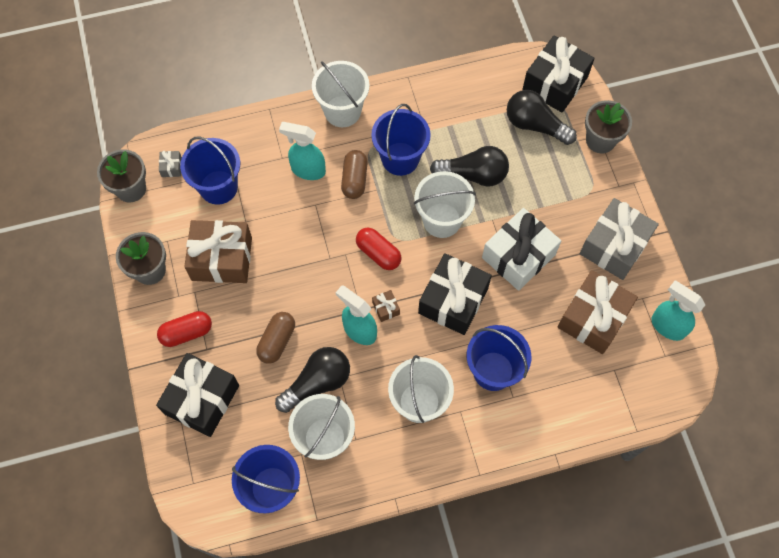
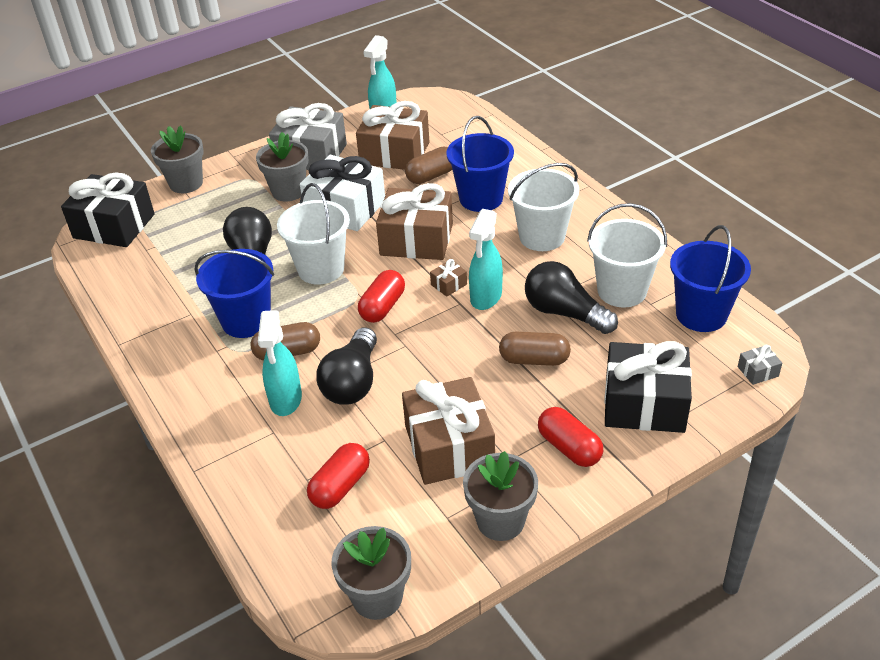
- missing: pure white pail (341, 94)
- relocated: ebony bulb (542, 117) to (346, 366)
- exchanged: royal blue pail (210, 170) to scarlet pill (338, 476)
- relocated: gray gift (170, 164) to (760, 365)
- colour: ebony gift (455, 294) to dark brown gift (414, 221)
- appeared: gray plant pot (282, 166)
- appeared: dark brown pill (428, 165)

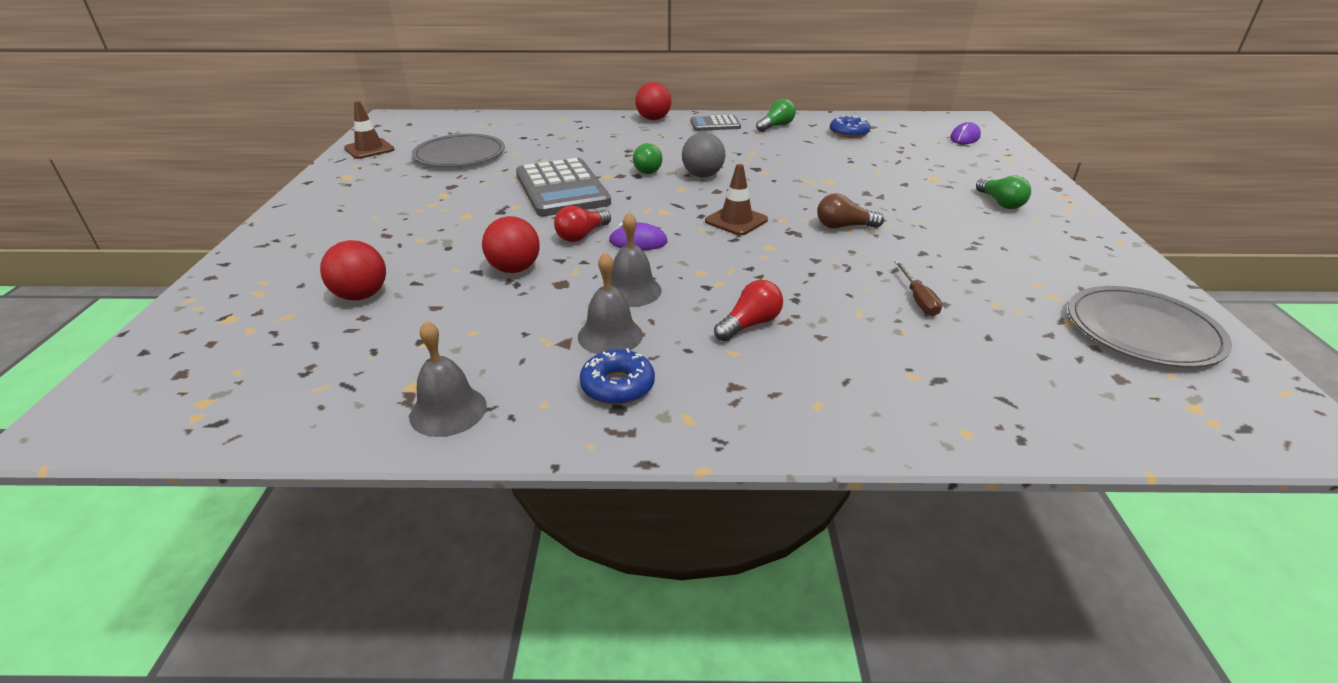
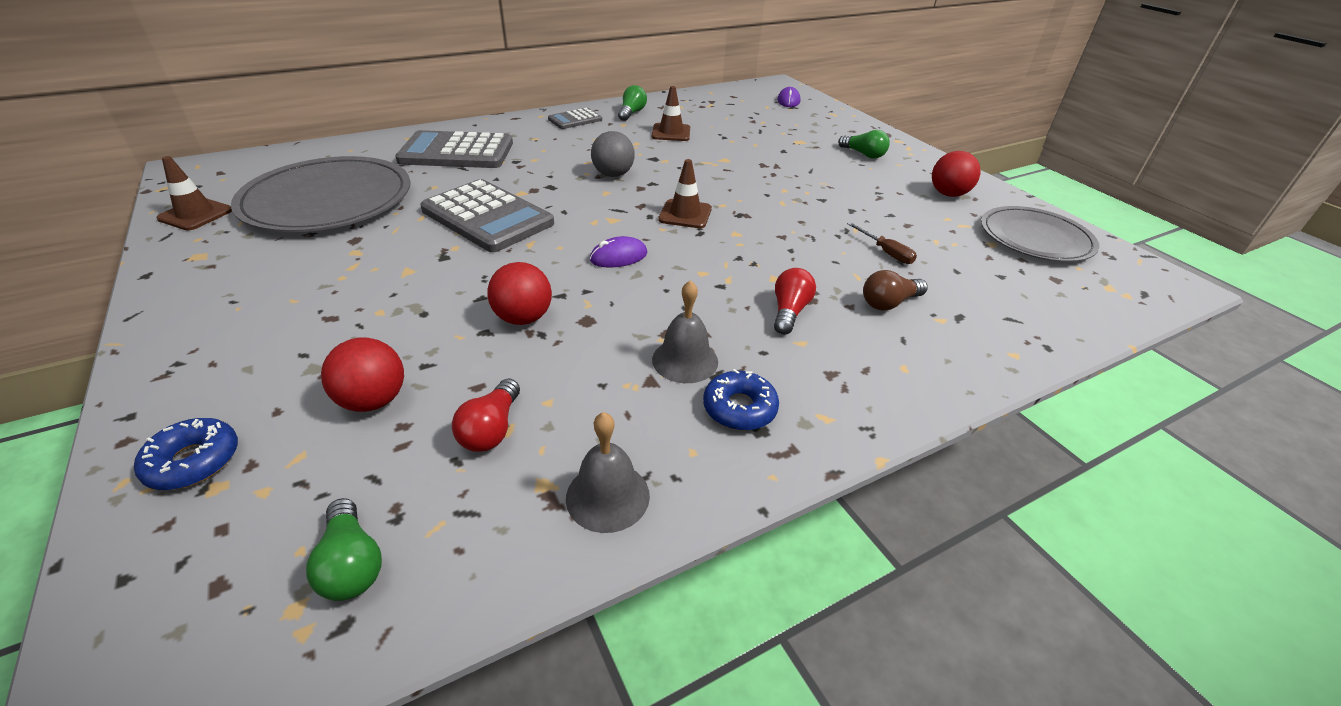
- relocated: scarlet sphere (653, 101) to (956, 174)
- relocated: royal blue donut (850, 127) to (186, 454)
- size: gray plate (458, 150) = (321, 194) x1.52
- relocated: leaf-green bulb (648, 158) to (344, 549)
- relocated: dark brown bulb (850, 211) to (895, 290)
- relocated: scarlet bulb (582, 224) to (486, 415)
- missing: gray school bell (636, 259)
- appeared: dark brown safety cone (671, 113)
- appeared: gray adding machine (454, 149)

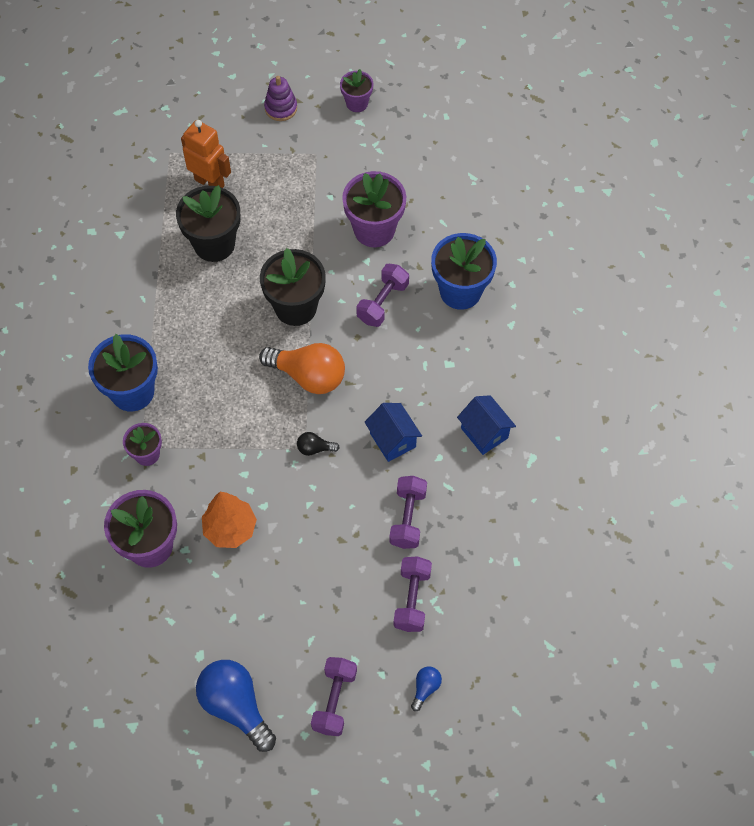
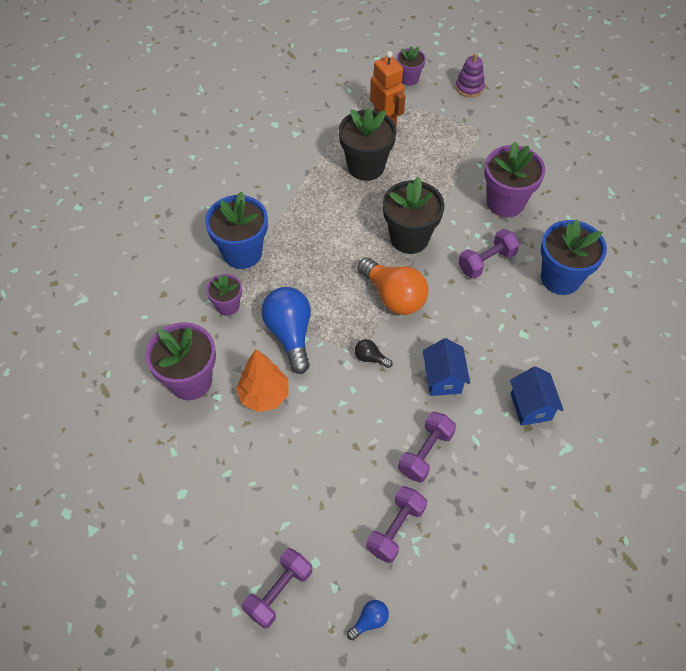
- relocated: purple plant pot (356, 90) to (411, 66)
- relocated: royal blue bulb (236, 706) to (286, 330)

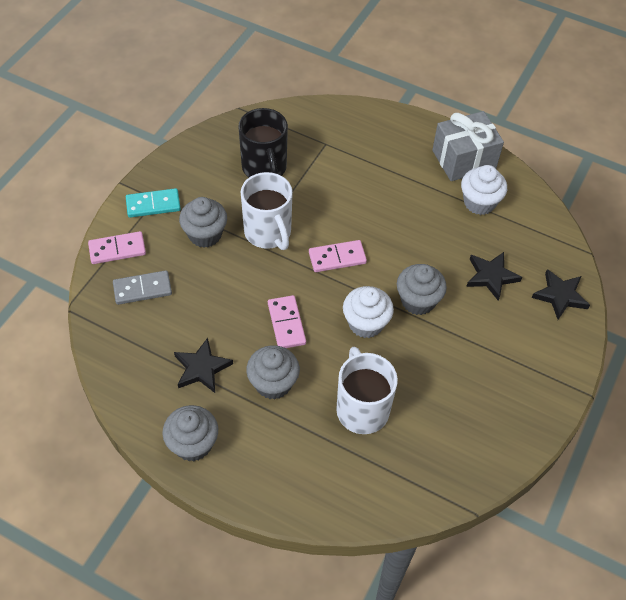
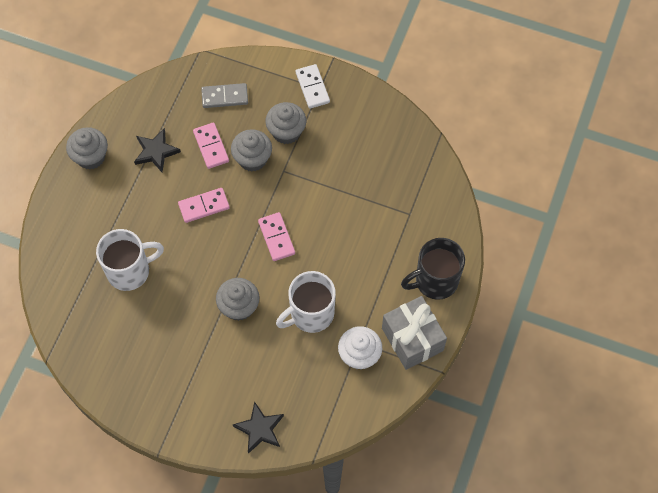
- relocated: ebony mug (263, 142) to (433, 269)
- relocated: pure white mug (267, 211) to (306, 302)
- colour: turquoise domino piece (153, 203) to pure white domino piece (313, 86)
- relocated: pink domino piece (117, 247) to (211, 145)
- missing: ebony five-pointed star (494, 276)
- spun: gray domino piece (142, 287) = (224, 95) 75 degrees counterclockwise
- missing: pure white fairy cake (368, 312)
- relocated: gray fairy cake (273, 372) to (251, 150)

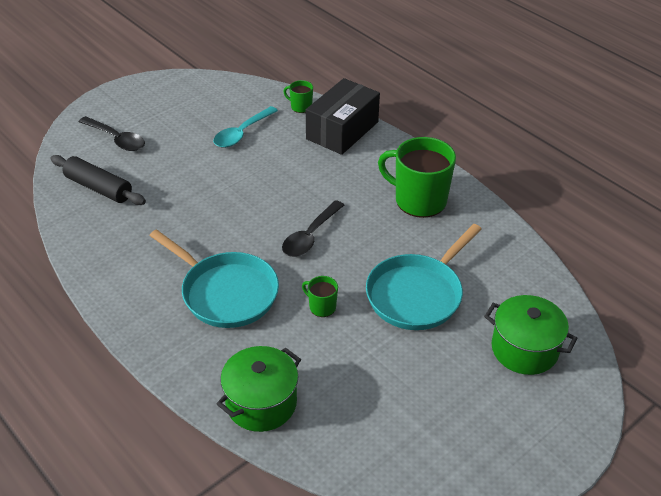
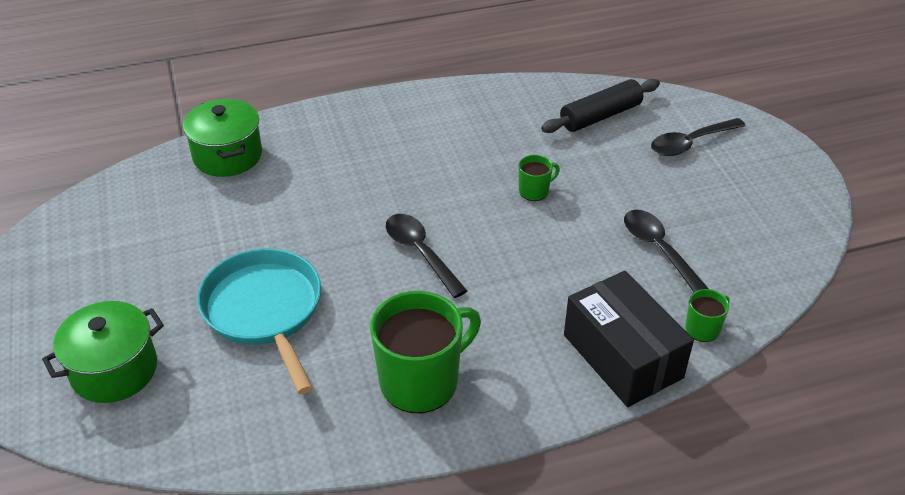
- colour: turquoise tablespoon (245, 127) to ebony tablespoon (666, 251)
- missing: turquoise skillet (214, 278)
- relocated: leaf-green mug (320, 296) to (539, 178)

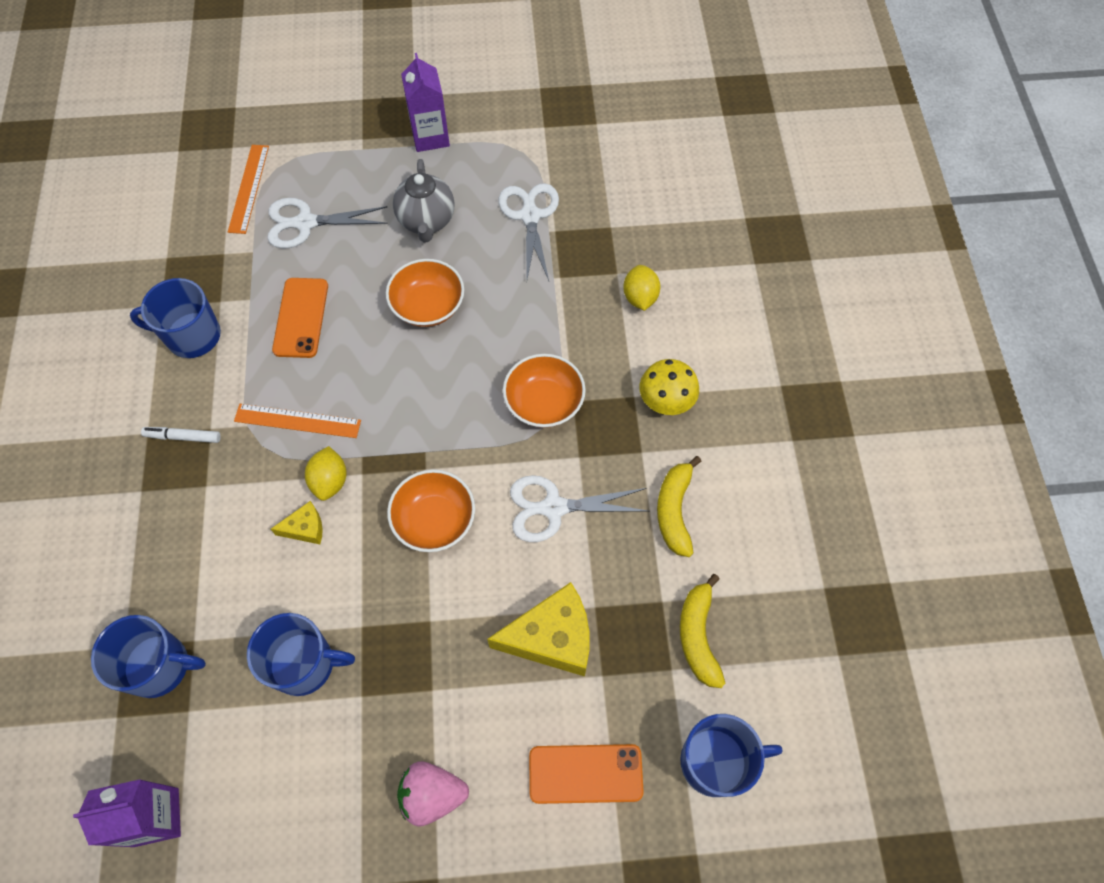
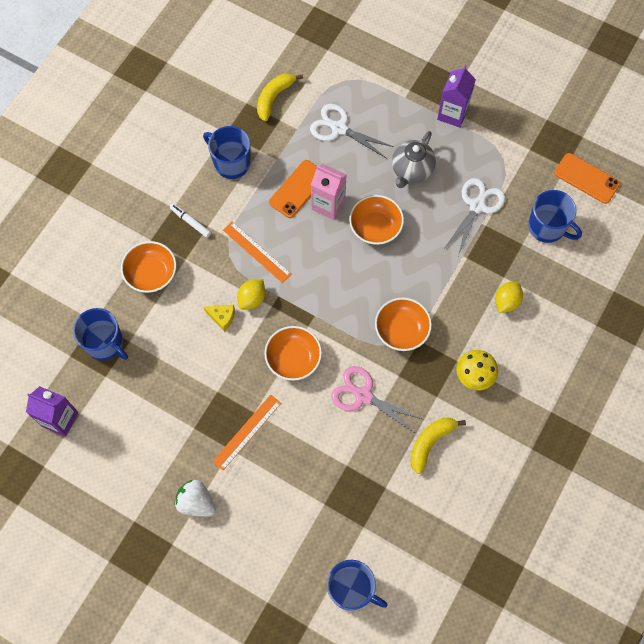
- relocated: orange measuring stick (248, 189) to (246, 432)
- colour: pure white shears (579, 508) to pink shears (376, 400)
- relocated: bright yellow toy banana (702, 631) to (280, 97)
- missing: bright yellow piece of cheese (538, 629)
- relocated: royal blue mug (301, 654) to (555, 216)
- relocated: orange phone (586, 774) to (587, 178)
- colour: pink berry (433, 794) to pure white berry (195, 498)
- appeared: pink juice carton (329, 192)
- appeared: orange serving bowl (148, 267)

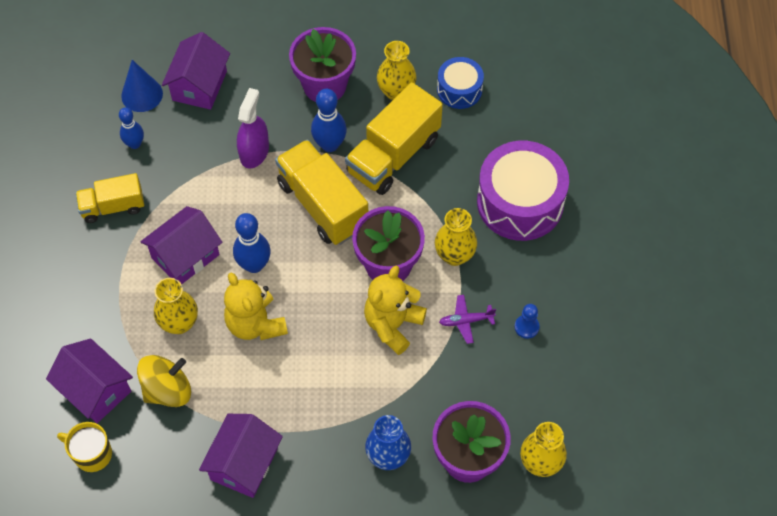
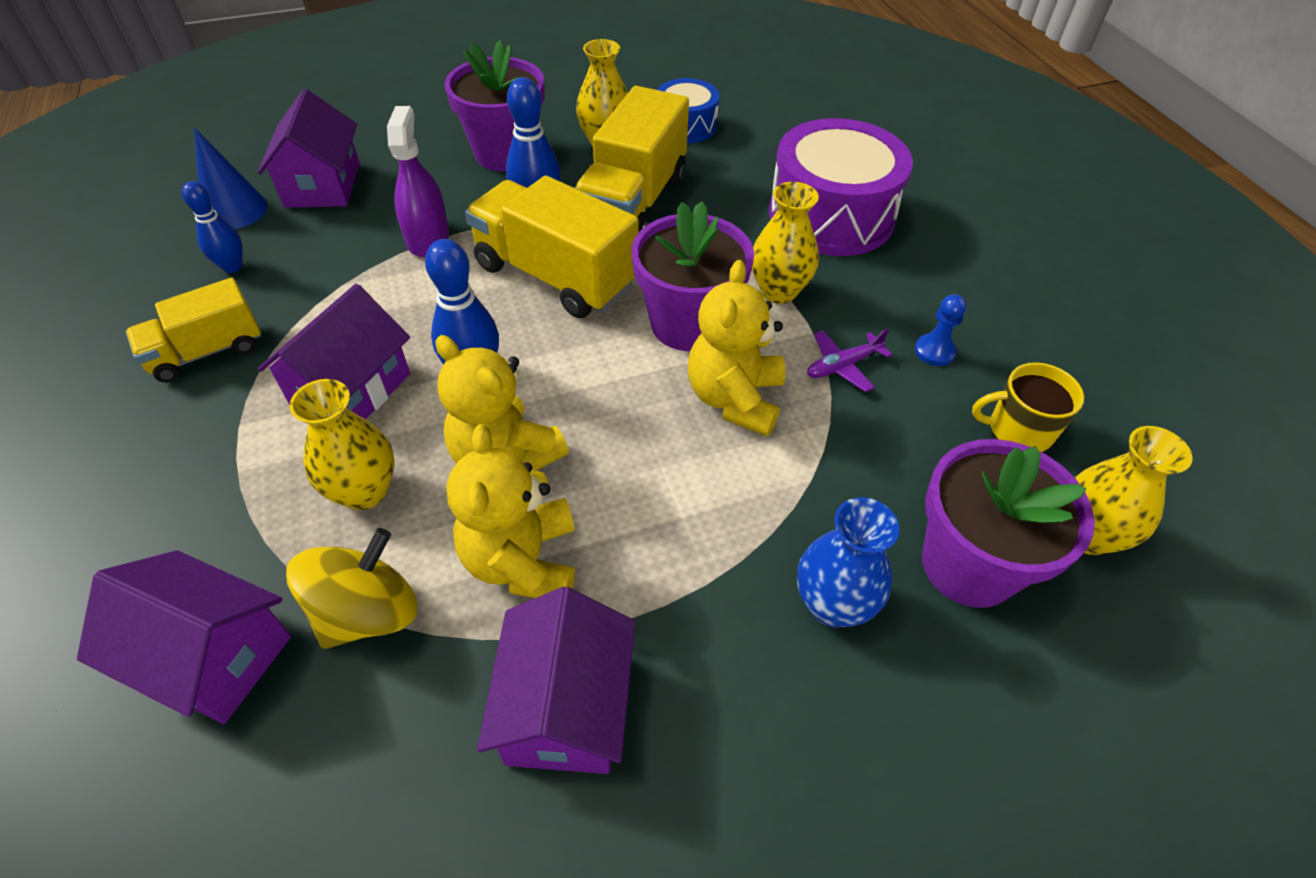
- relocated: bright yellow mug (84, 447) to (1028, 407)
- appeared: bright yellow teddy (510, 511)

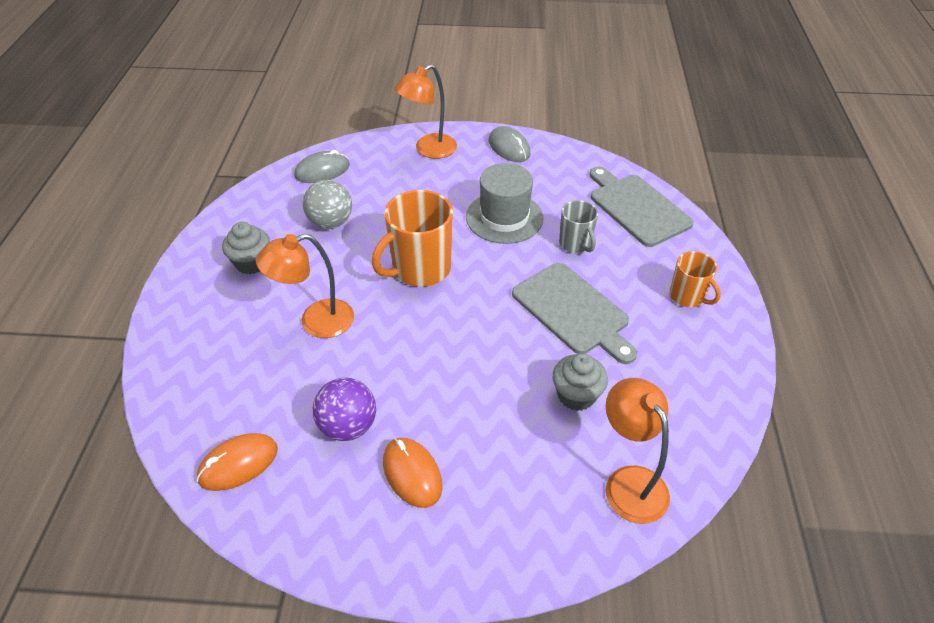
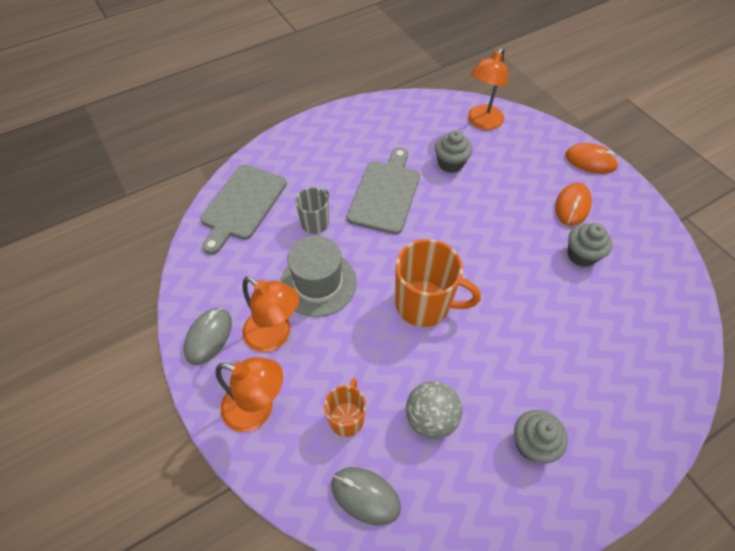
- relocated: orange lamp (305, 286) to (270, 314)
- relocated: orange mug (695, 279) to (345, 408)
- exchanged: purple sphere (344, 409) to gray fairy cake (589, 245)
- relocated: orange computer mouse (237, 462) to (592, 158)

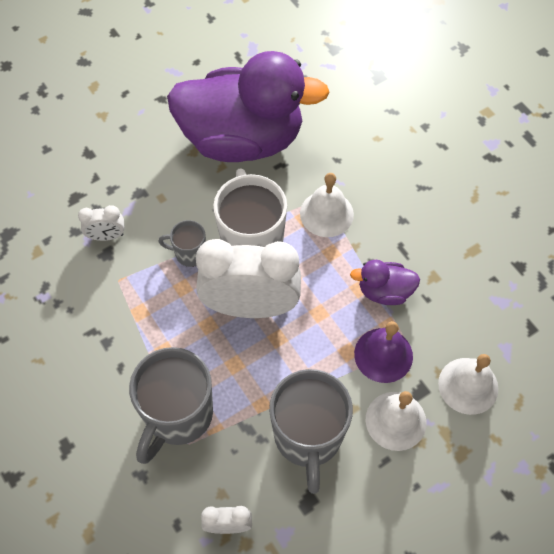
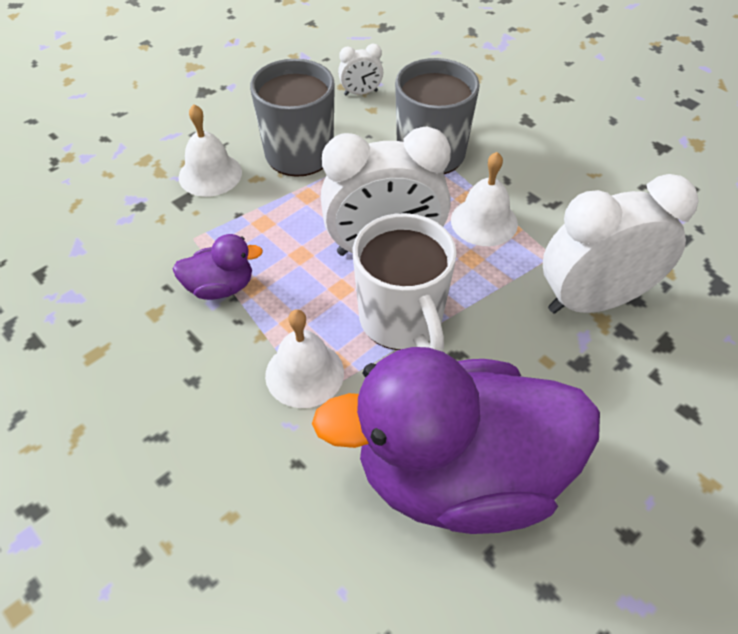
- size: pure white clock (101, 223) = (621, 244) x2.25
- missing: gray mug (182, 243)
- missing: purple school bell (383, 352)
- relocated: pure white school bell (468, 384) to (484, 199)

